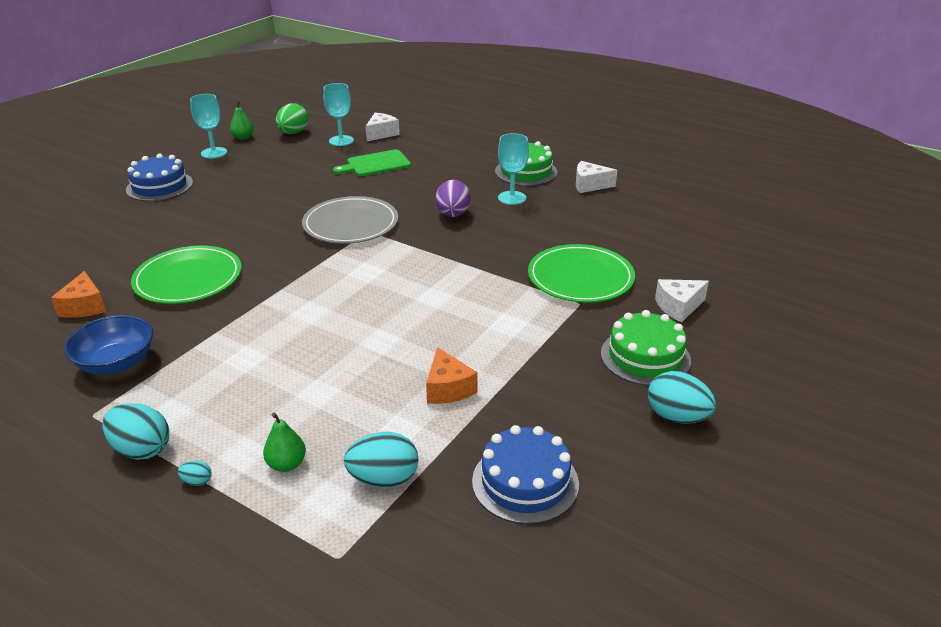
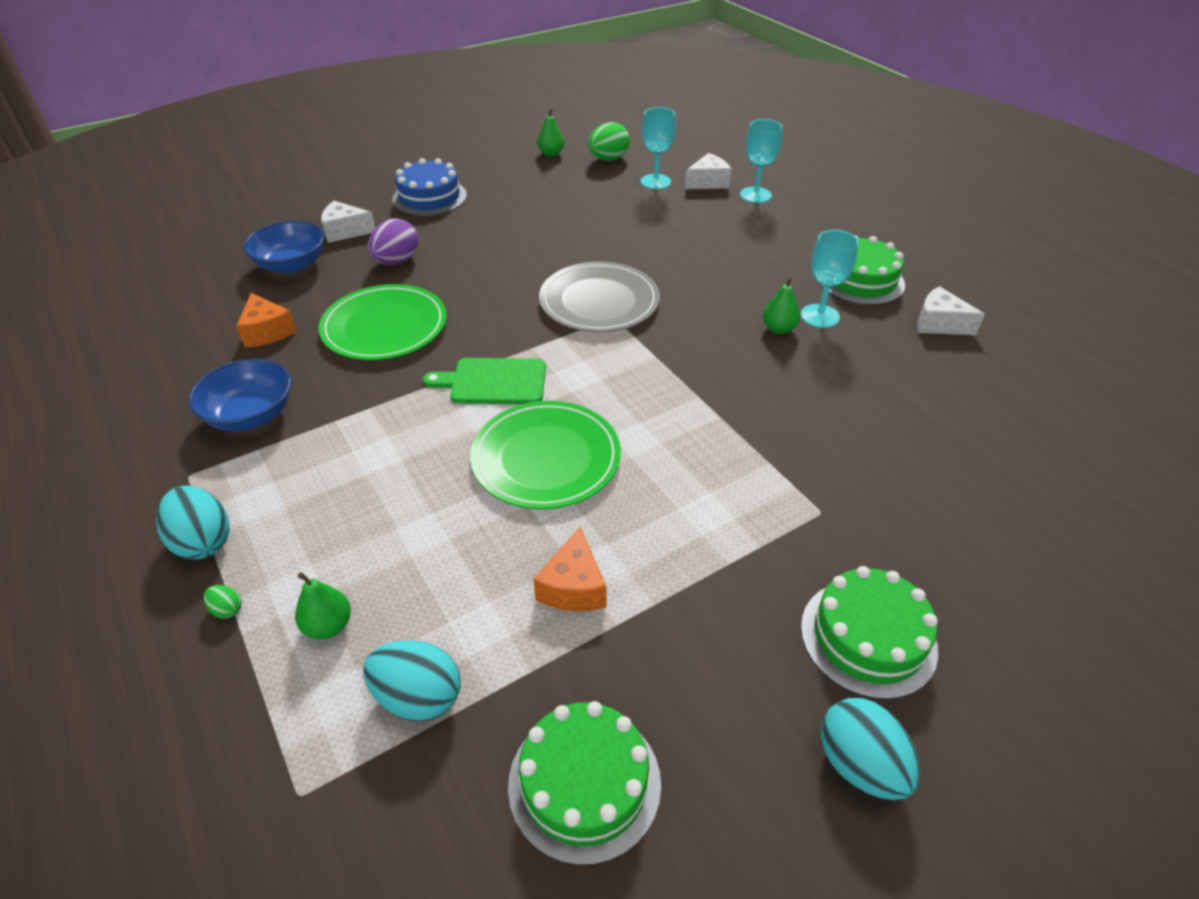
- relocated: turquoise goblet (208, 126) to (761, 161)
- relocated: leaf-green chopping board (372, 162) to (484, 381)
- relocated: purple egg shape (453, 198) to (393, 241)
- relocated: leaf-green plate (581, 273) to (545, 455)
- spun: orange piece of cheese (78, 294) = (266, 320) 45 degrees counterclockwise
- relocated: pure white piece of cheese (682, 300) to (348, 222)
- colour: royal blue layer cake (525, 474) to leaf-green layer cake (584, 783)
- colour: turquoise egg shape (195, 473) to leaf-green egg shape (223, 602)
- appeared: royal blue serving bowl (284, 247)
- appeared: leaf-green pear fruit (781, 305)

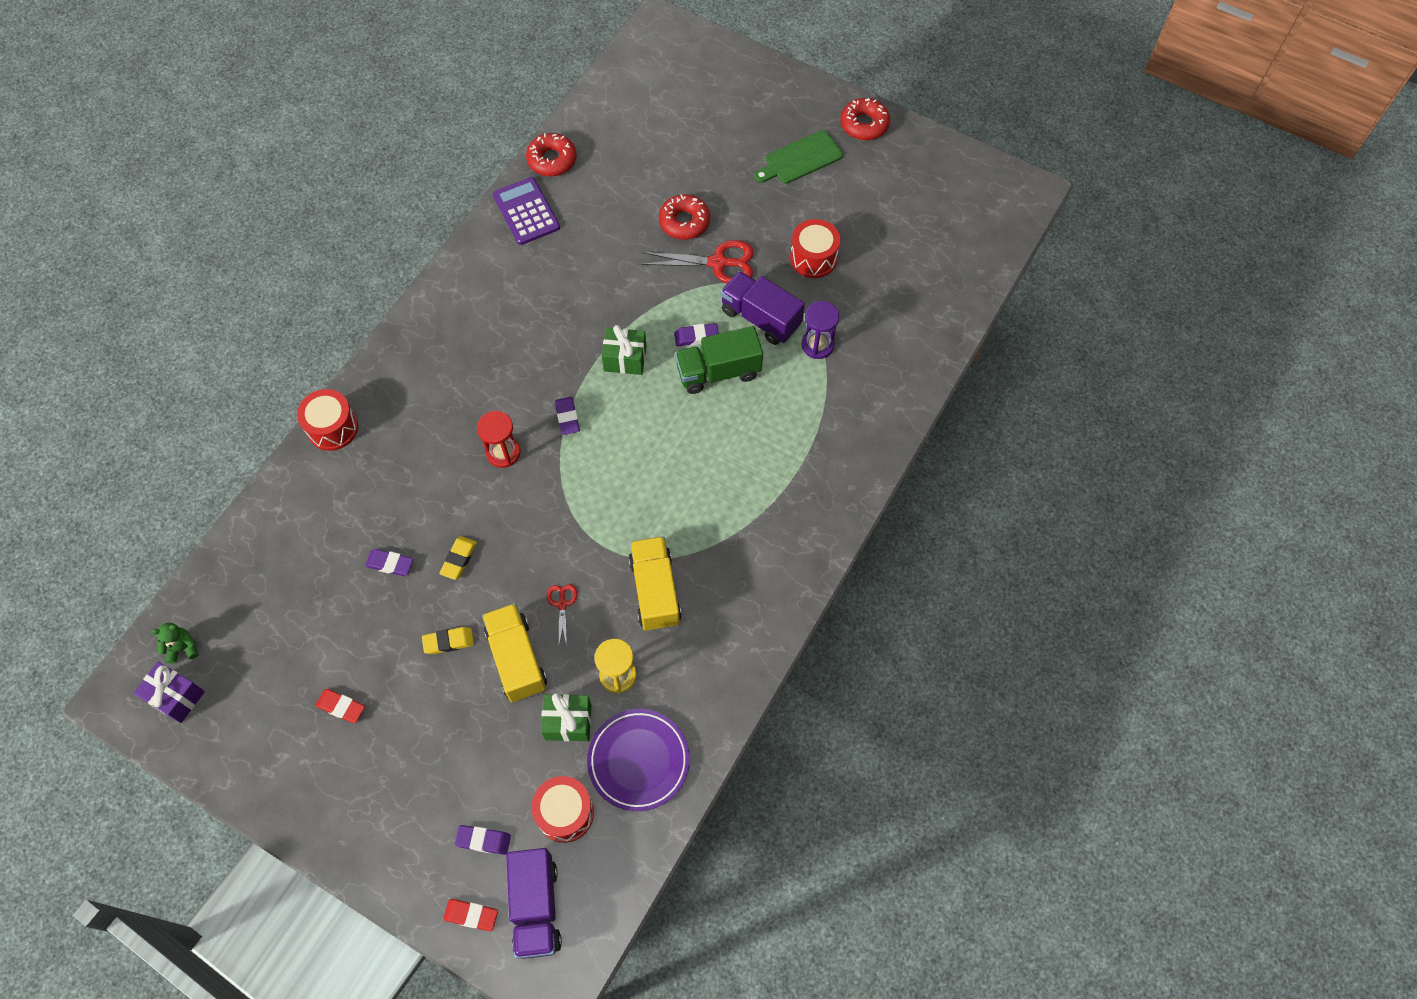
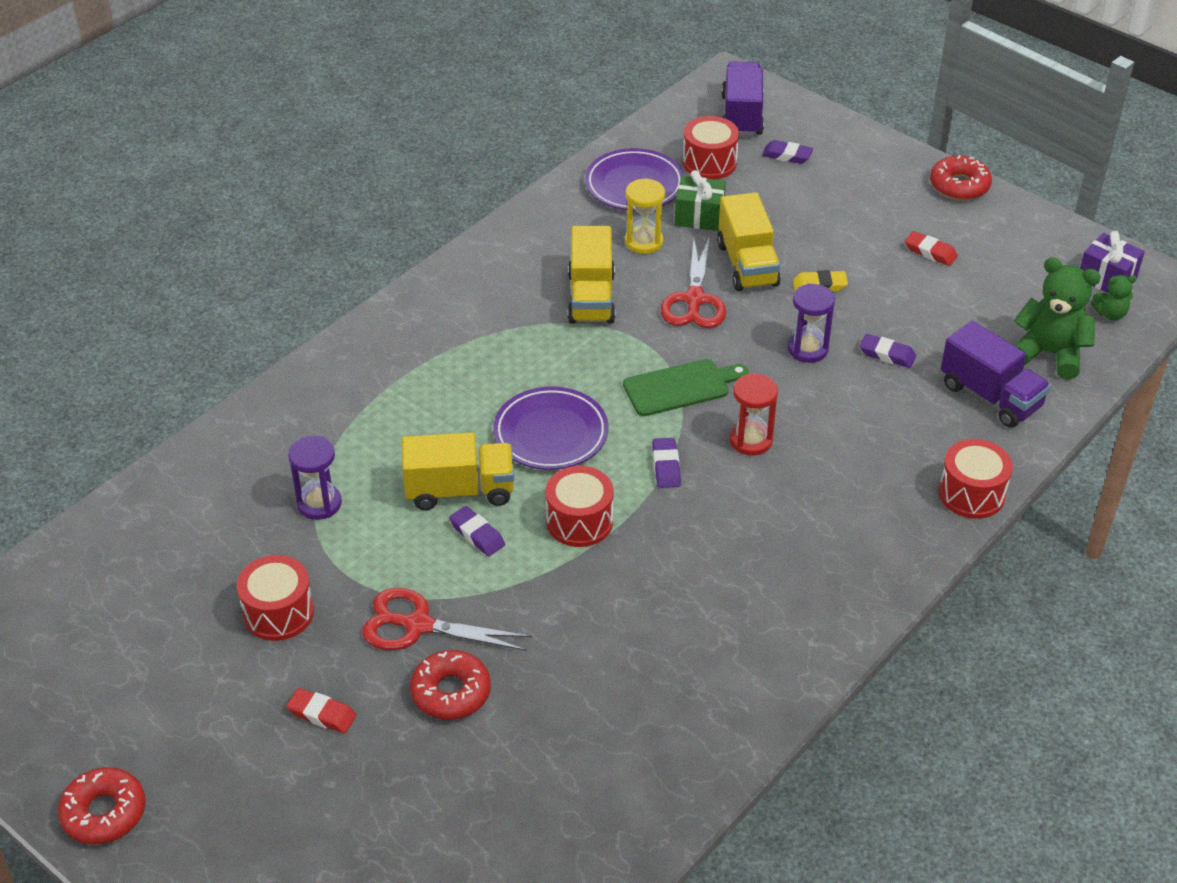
- relocated: leaf-green chopping board (798, 157) to (686, 387)
- relocated: scarlet donut (551, 155) to (961, 177)
- missing: purple adding machine (526, 211)
- relocated: purple toy truck (762, 308) to (996, 374)
- spun: purple gum eraser (696, 334) = (477, 531) 45 degrees clockwise
- exchanged: leaf-green gift (624, 350) to scarlet toy drum (580, 506)
- colour: leaf-green toy truck (719, 360) to bright yellow toy truck (458, 471)
- exchanged: bright yellow gum eraser (458, 558) to purple sandglass (811, 323)
- size: scarlet shears (562, 615) = (693, 282) x1.93
- relocated: scarlet gum eraser (470, 915) to (321, 710)
- appeared: leaf-green teddy (1057, 318)
- appeared: purple plate (551, 428)

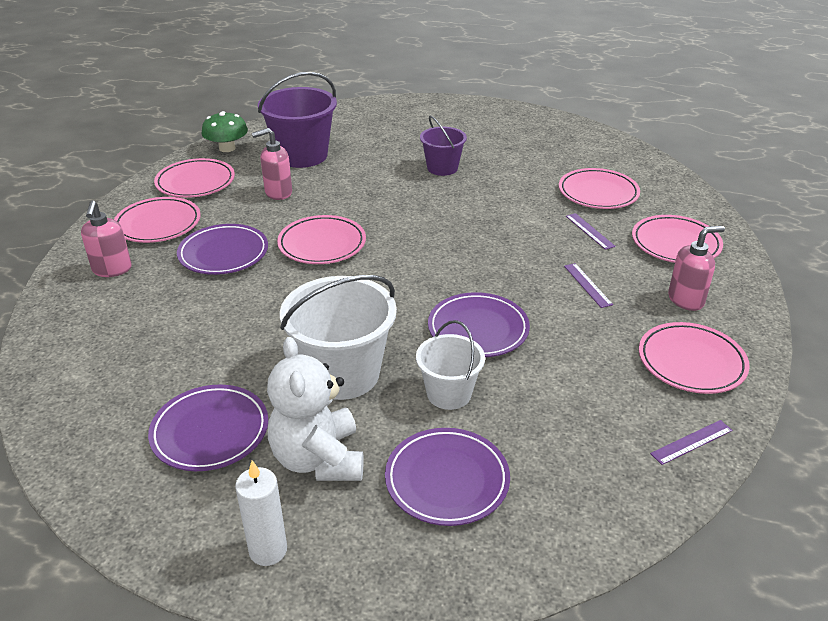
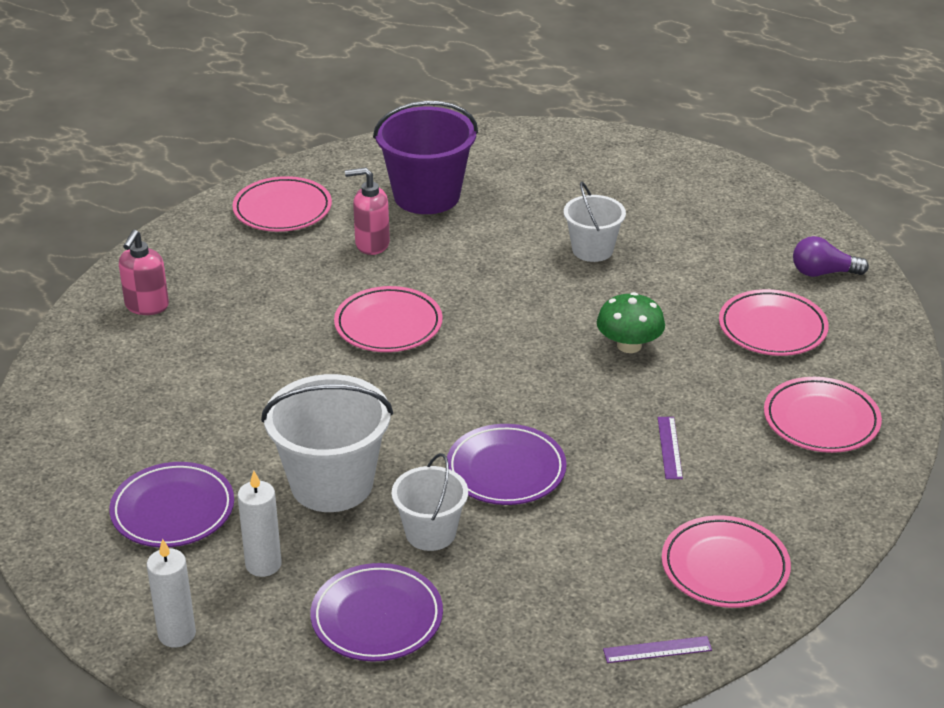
- relocated: leaf-green mushroom (224, 131) to (631, 322)
- colour: purple pail (443, 146) to pure white pail (595, 222)
- missing: pink plate (157, 220)
- missing: purple measuring stick (591, 231)
- missing: purple plate (222, 249)
- missing: pink soap dispenser (696, 268)
- exchanged: pure white teddy (315, 409) to pure white wax candle (260, 524)
- appeared: purple bulb (831, 256)

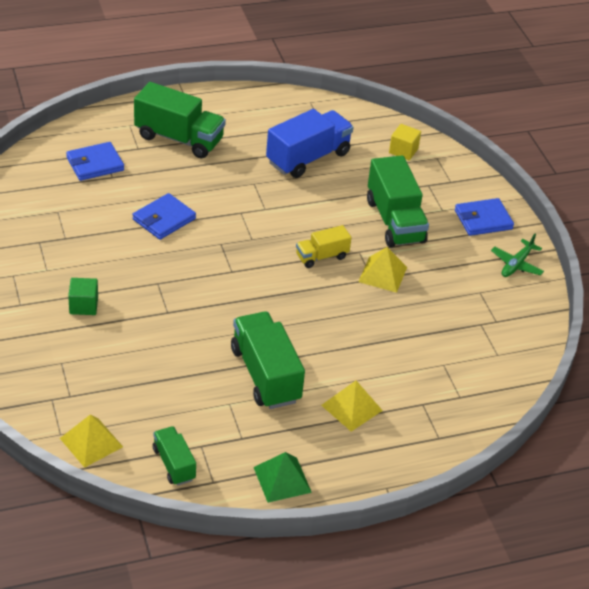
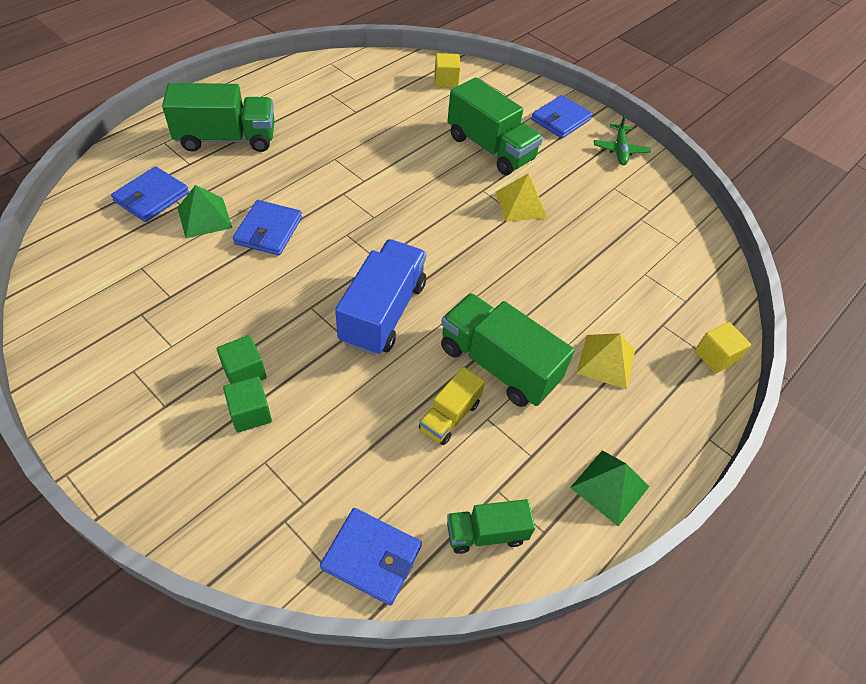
- relocated: royal blue toy truck (309, 143) to (380, 297)
- relocated: bright yellow toy truck (323, 246) to (452, 406)
- exchanged: bright yellow solid pyramid (91, 441) to royal blue billfold (371, 557)
- spun: leaf-green toy truck (174, 456) = (491, 526) 45 degrees counterclockwise
- appeared: leaf-green solid pyramid (204, 211)
- appeared: bright yellow block (723, 348)
- appeared: leaf-green block (247, 404)

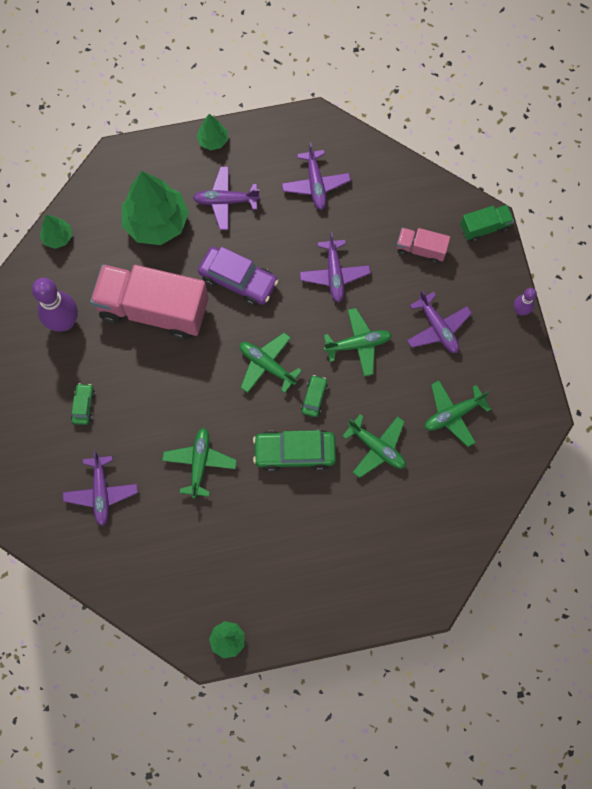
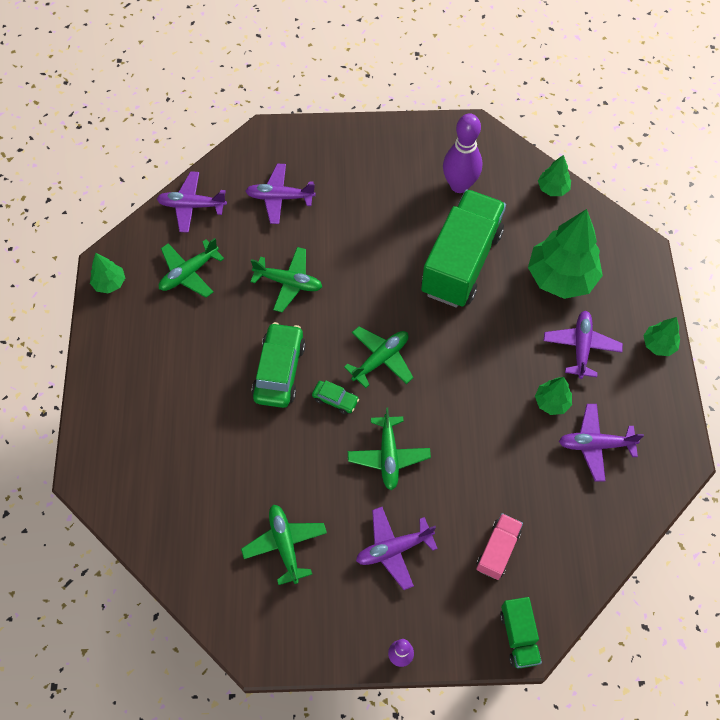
- relocated: purple plane (335, 267) to (192, 202)
- missing: purple automobile (238, 276)
- colour: pink toy truck (149, 302) to leaf-green toy truck (463, 248)
- missing: leaf-green automobile (83, 404)
- relocated: leaf-green plane (374, 446) to (191, 268)
- appeared: leaf-green tree (553, 396)

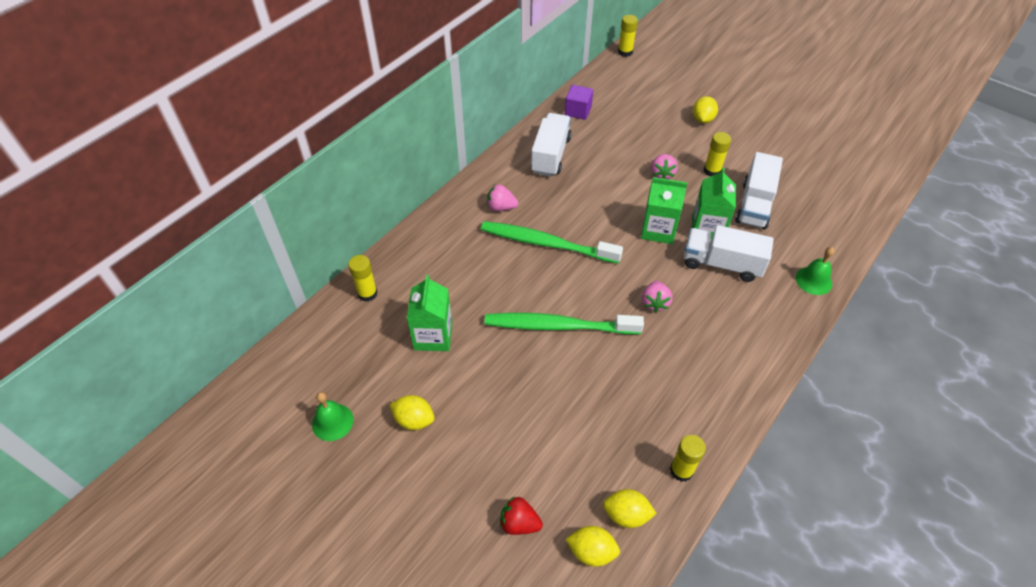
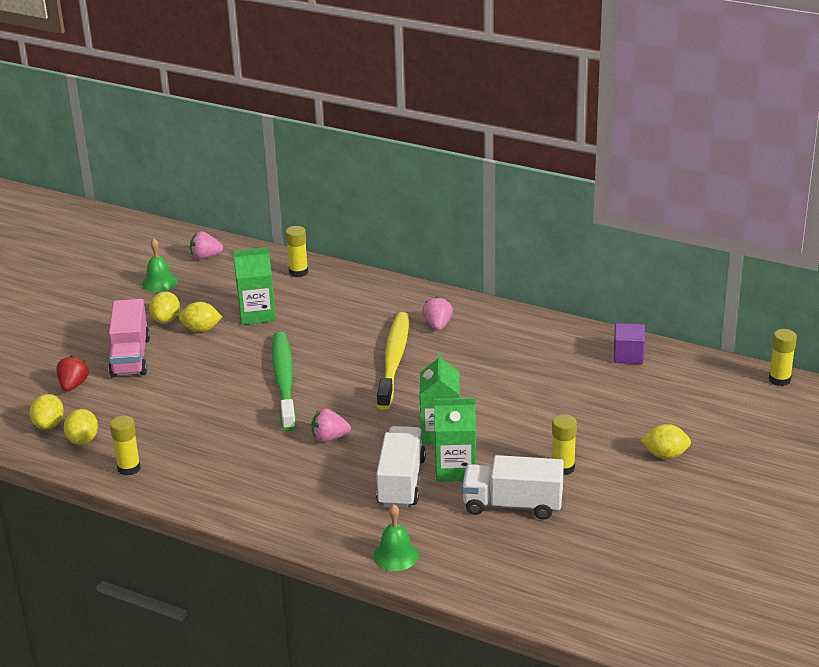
- missing: pure white toy truck (551, 145)
- relocated: pink berry (664, 166) to (206, 245)
- colour: leaf-green dental brush (552, 242) to bright yellow dental brush (393, 361)
- appeared: pink toy truck (129, 338)
- appeared: bright yellow lemon (200, 317)

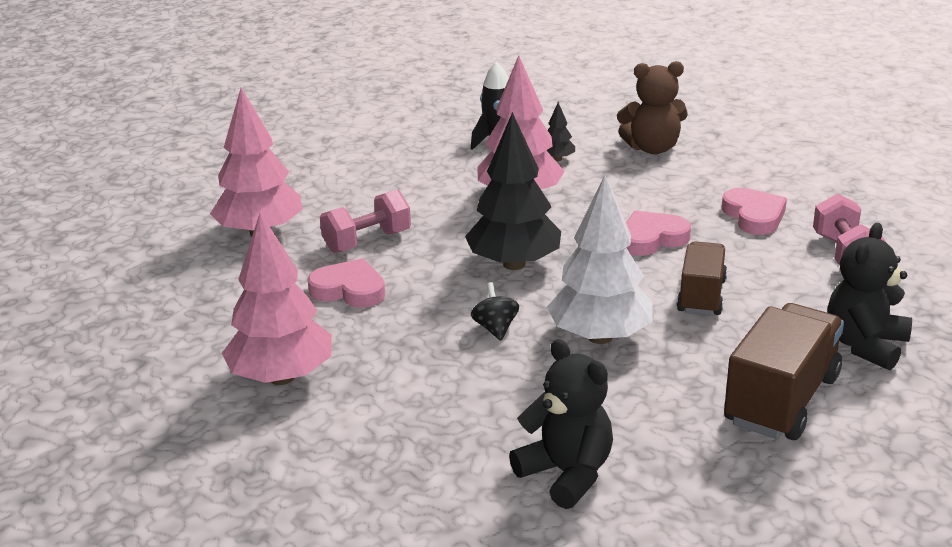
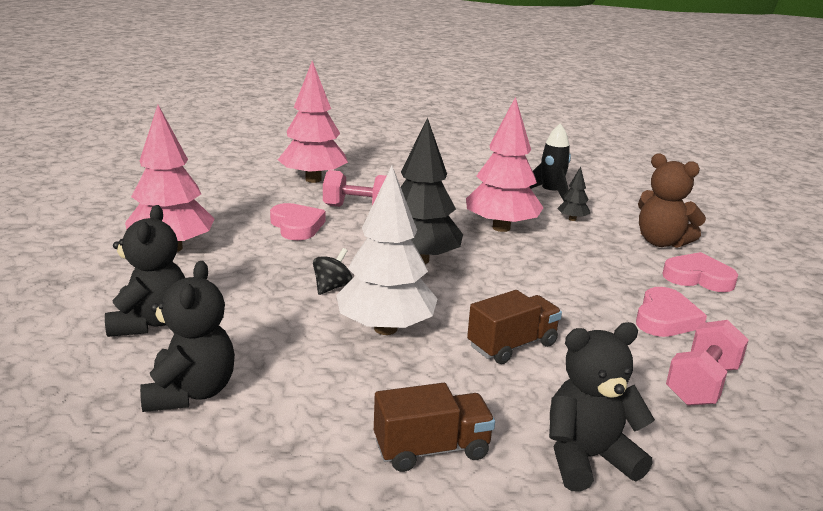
- relocated: pink heart shape (658, 233) to (700, 272)
- size: dark brown toy truck (784, 371) = (434, 427) x0.65
- appeared: ebony teddy (145, 271)

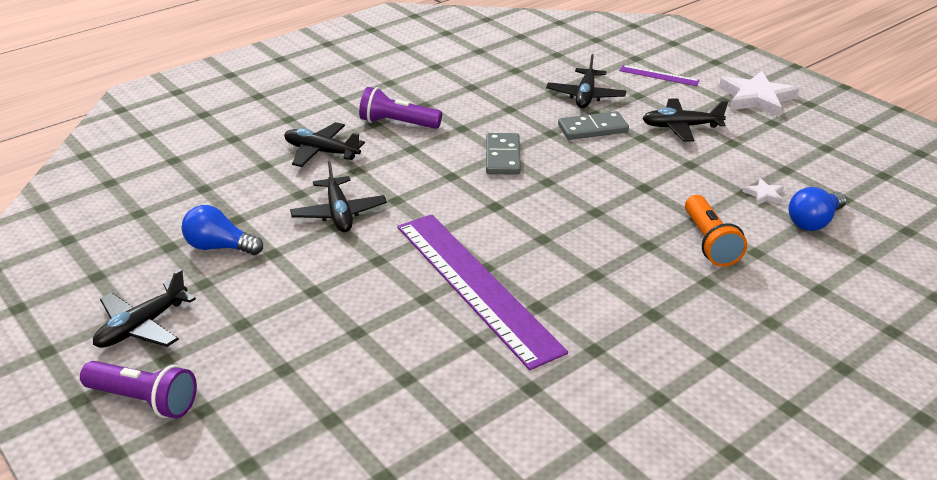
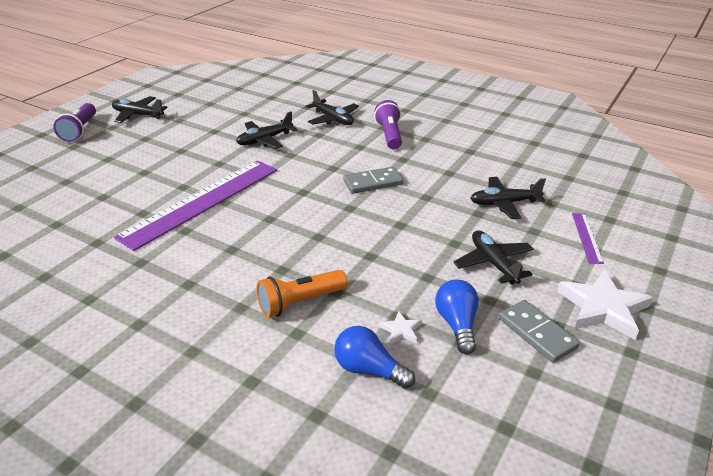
- relocated: gray domino piece (593, 125) to (539, 331)
- spun: ebony plane (324, 144) = (332, 107) 135 degrees clockwise
- relocated: royal blue bulb (222, 230) to (457, 316)

